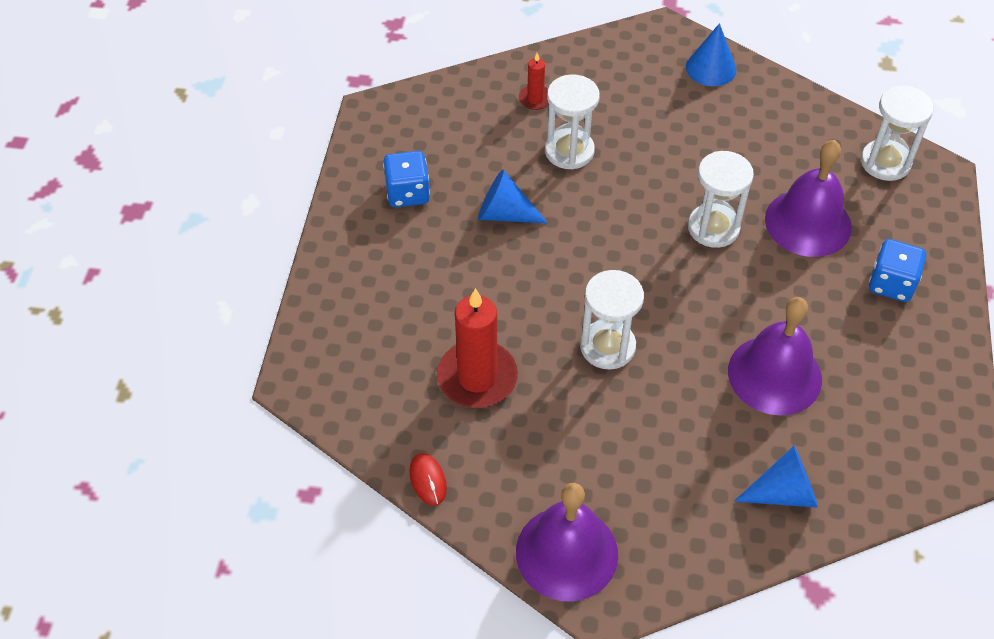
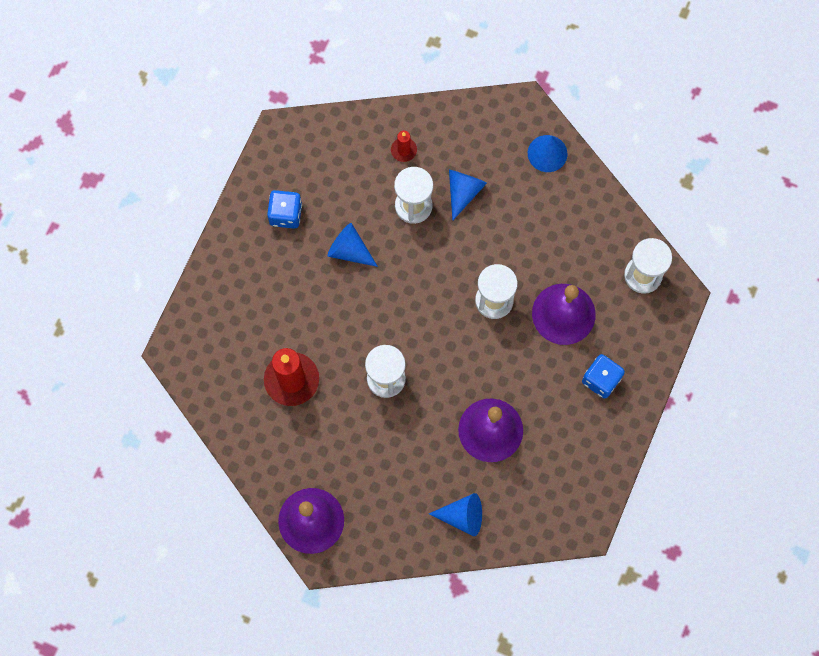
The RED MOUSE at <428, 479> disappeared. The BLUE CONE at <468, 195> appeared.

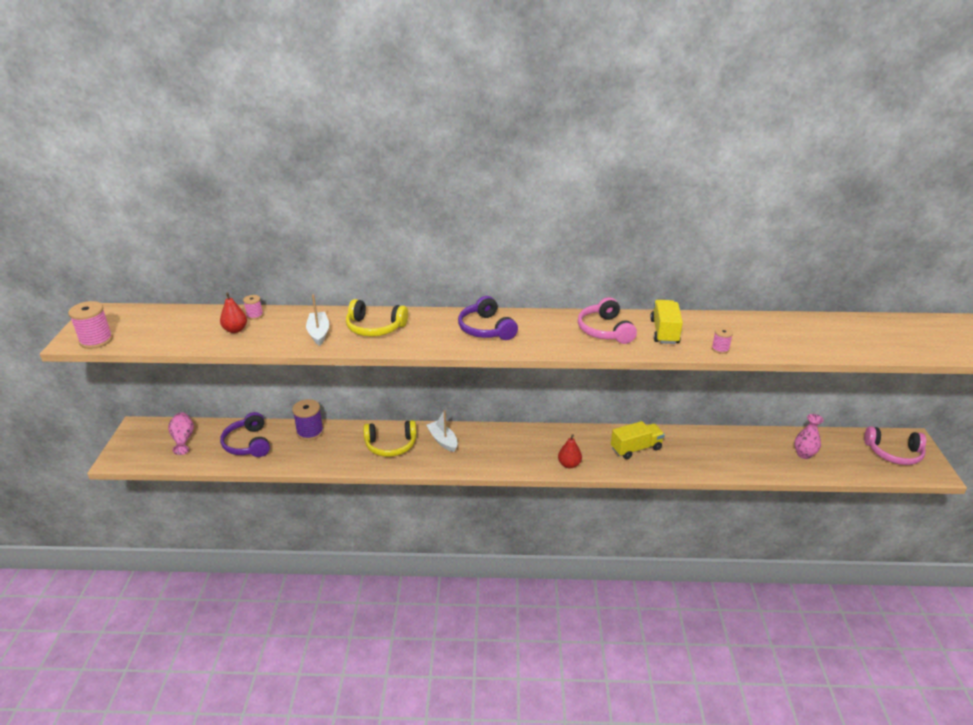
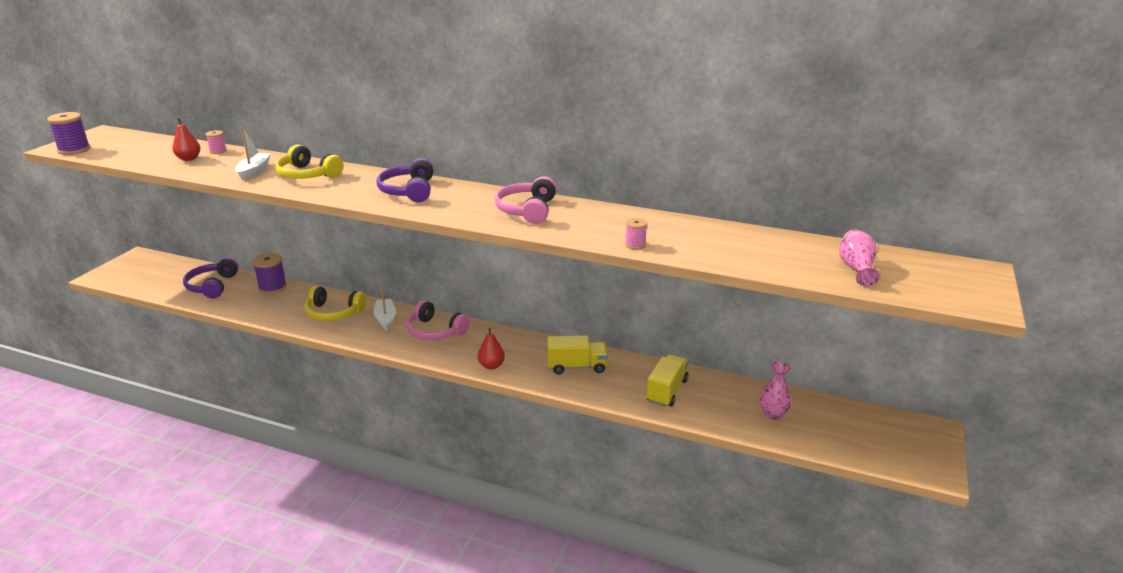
The PINK SPOOL at <90, 325> became the PURPLE SPOOL at <68, 133>. The PINK VASE moved from <181, 433> to <859, 257>. The YELLOW TRUCK moved from <666, 322> to <667, 381>. The PINK HEADPHONES moved from <895, 445> to <438, 320>.

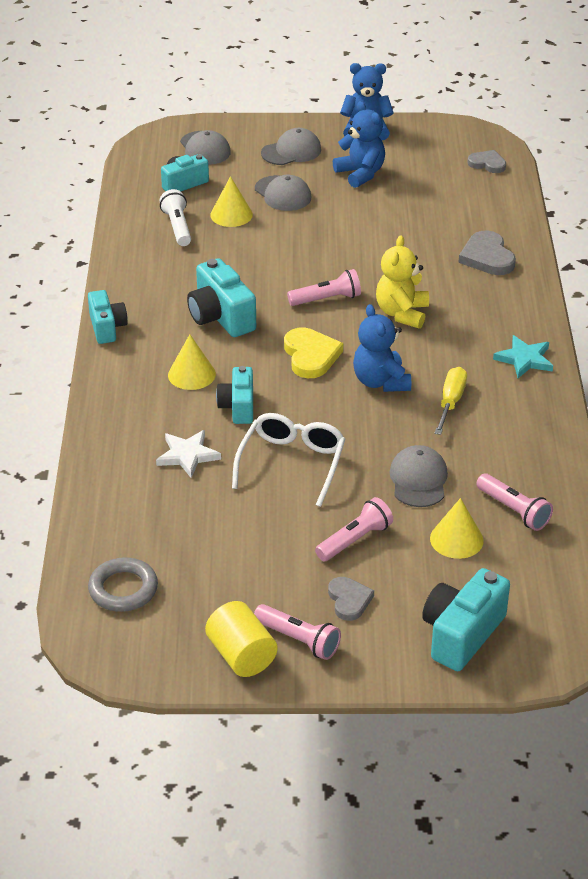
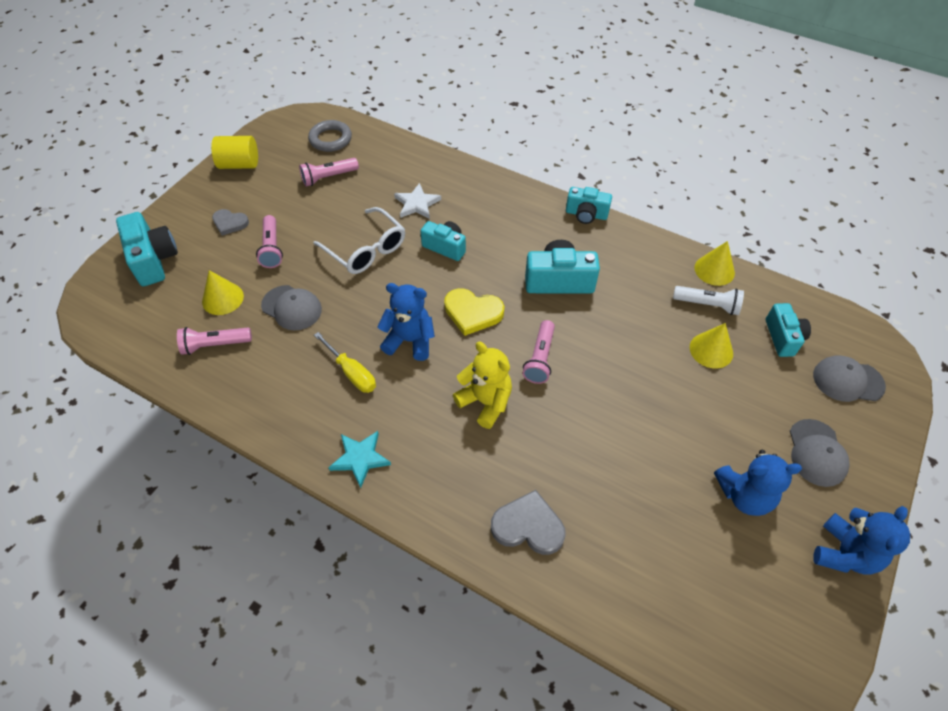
The YELLOW CONE moved from <192, 362> to <714, 263>. The PINK FLASHLIGHT moved from <297, 632> to <329, 172>. The GREY CAP at <283, 193> disappeared. The GREY HEART at <486, 161> disappeared.

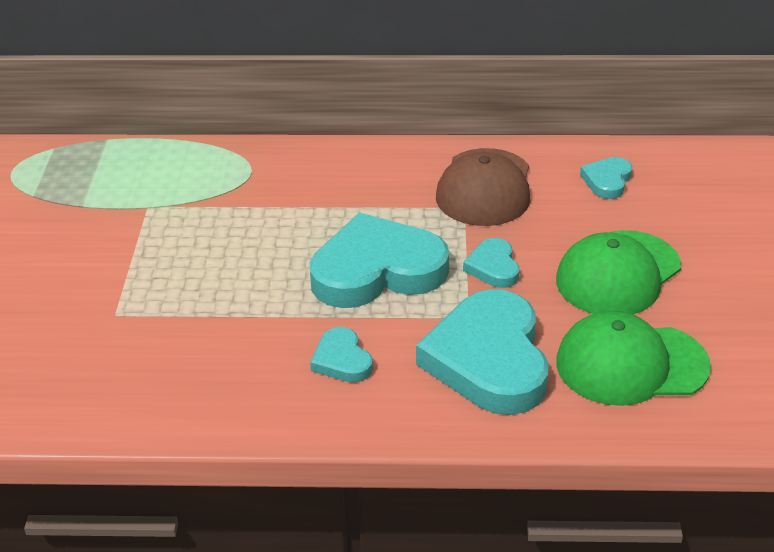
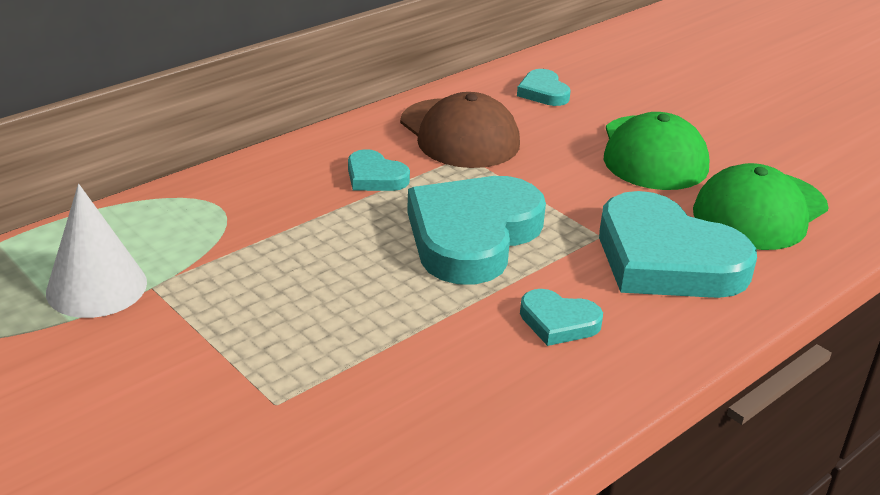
The TURQUOISE HEART moved from <491, 263> to <379, 170>. The WHITE CONE at <96, 251> appeared.

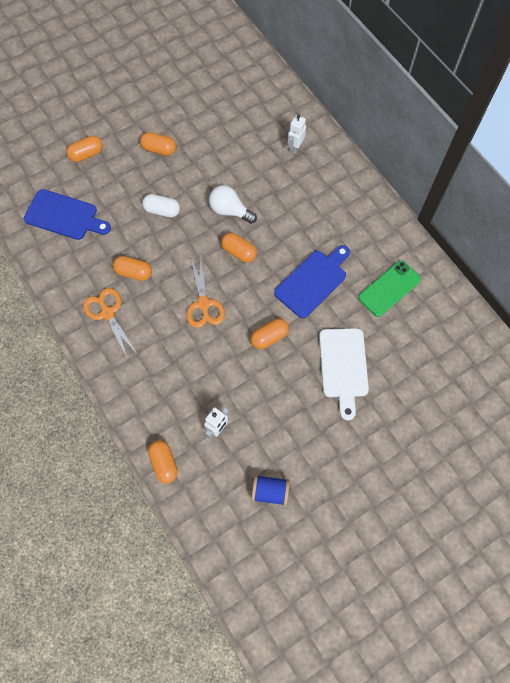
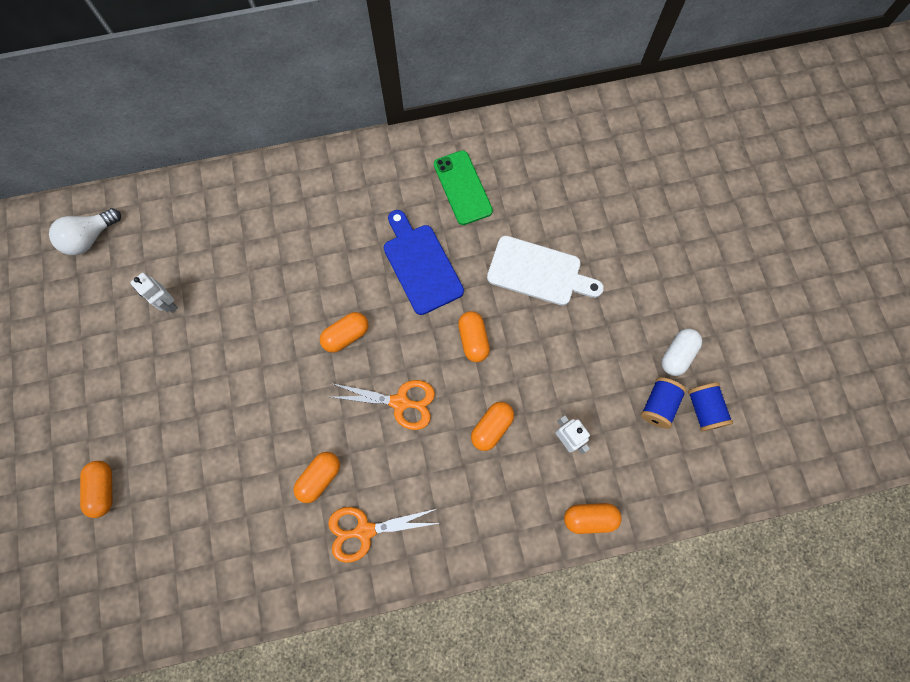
The BLUE CUTTING BOARD at <67, 214> disappeared. The ORANGE CAPSULE moved from <158, 144> to <492, 426>. The WHITE CAPSULE moved from <161, 206> to <682, 352>. The WHITE LIGHT BULB moved from <233, 204> to <85, 231>. The WHITE ROBOT moved from <297, 134> to <154, 293>. The BLUE SPOOL at <710, 406> appeared.

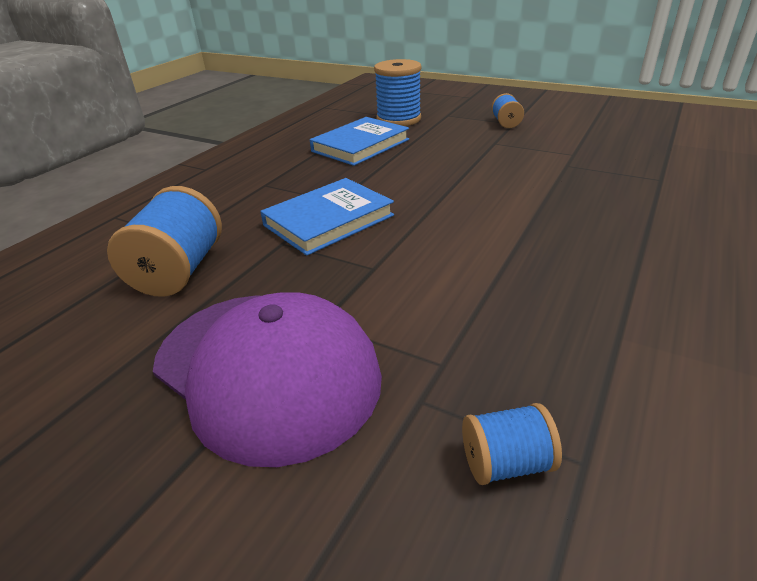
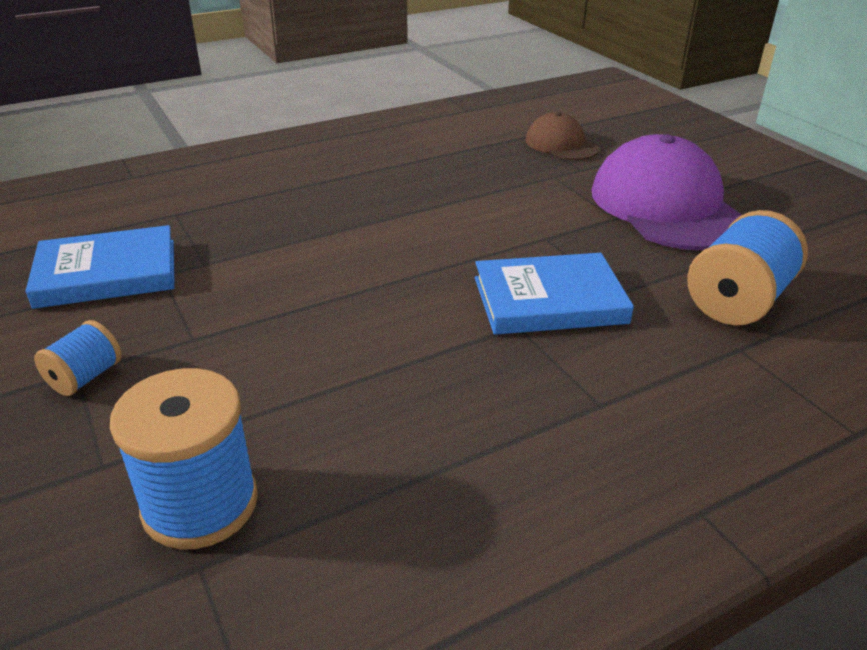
The BLUE BOOK moved from <359, 141> to <100, 267>. The BLUE SPOOL at <512, 444> was replaced by the BROWN CAP at <562, 136>.

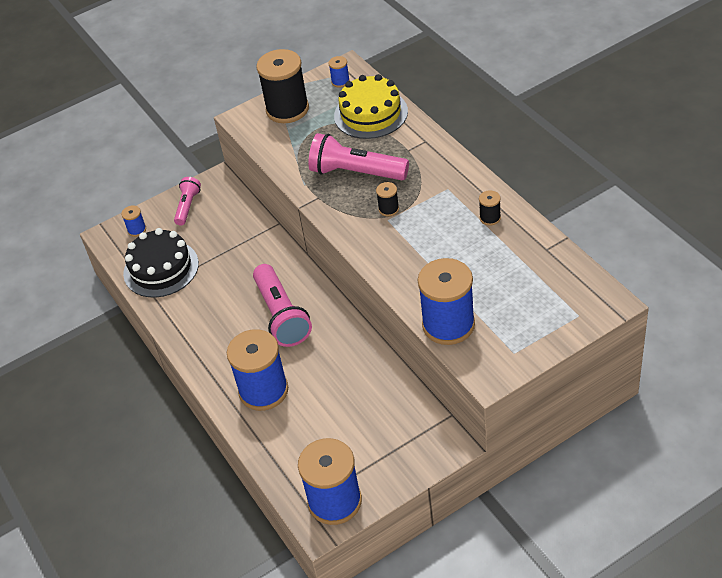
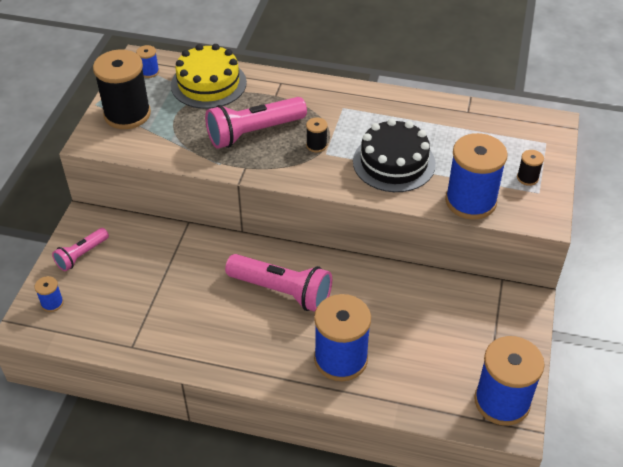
The BLACK CAKE moved from <161, 263> to <394, 155>. The PINK FLASHLIGHT at <187, 201> turned 105 degrees counterclockwise. The BLACK SPOOL moved from <490, 208> to <530, 168>.

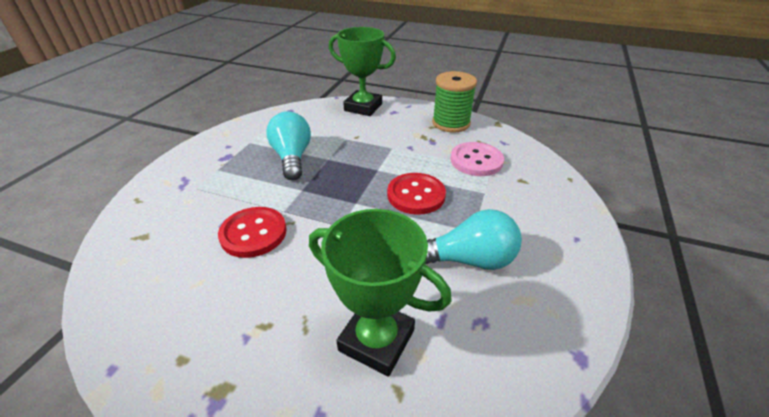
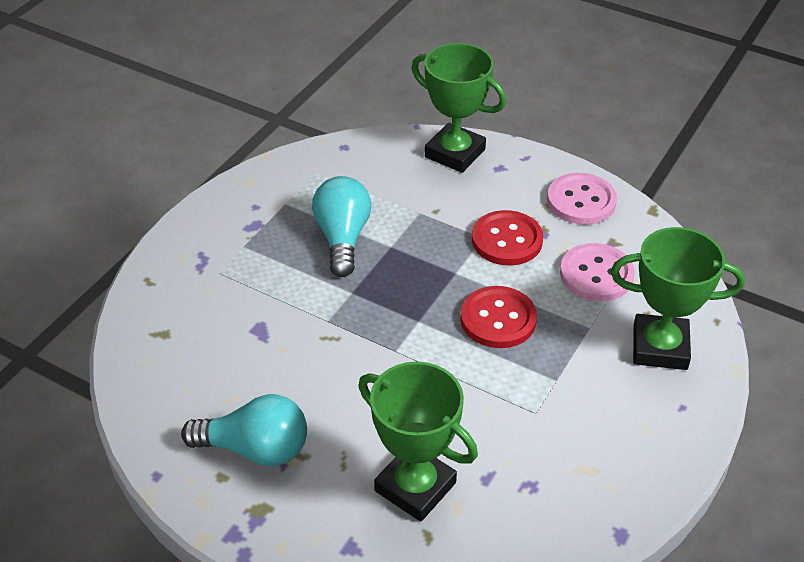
The RED BUTTON moved from <252, 232> to <507, 238>. The TURQUOISE LIGHT BULB moved from <474, 239> to <244, 430>. The GREEN SPOOL at <454, 101> was replaced by the PINK BUTTON at <582, 199>. The GREEN TROPHY at <678, 298> appeared.

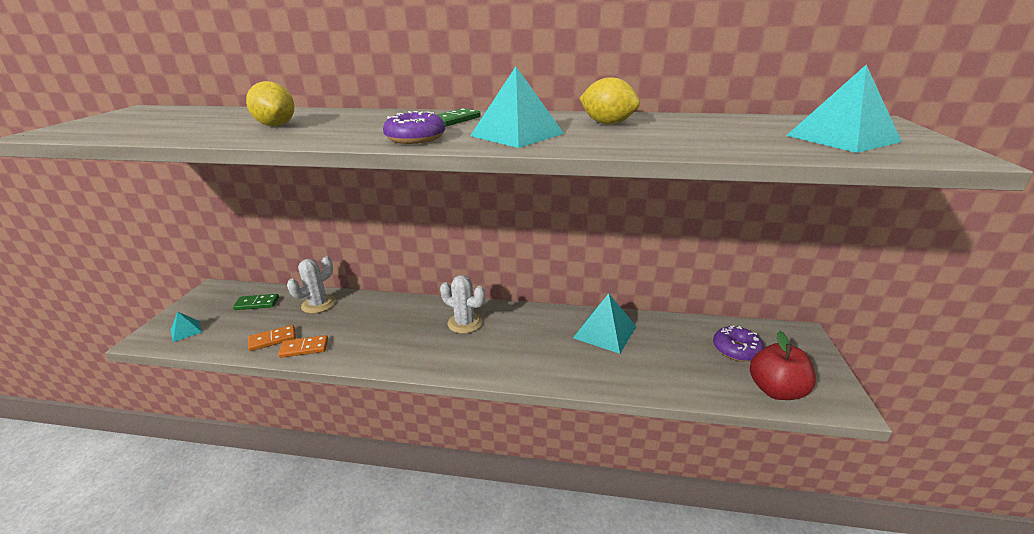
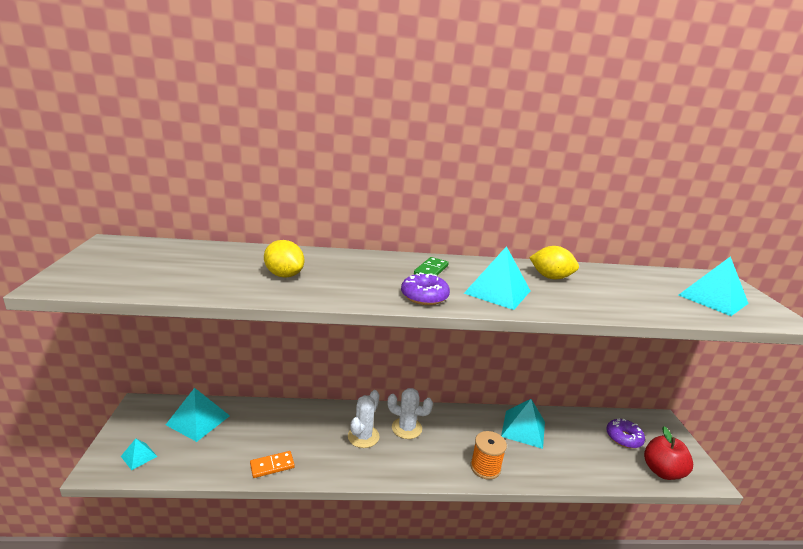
The GREEN DOMINO at <256, 302> was replaced by the TURQUOISE PYRAMID at <198, 415>. The ORANGE DOMINO at <272, 338> disappeared. The WHITE CACTUS moved from <311, 284> to <364, 419>. The ORANGE SPOOL at <489, 455> appeared.

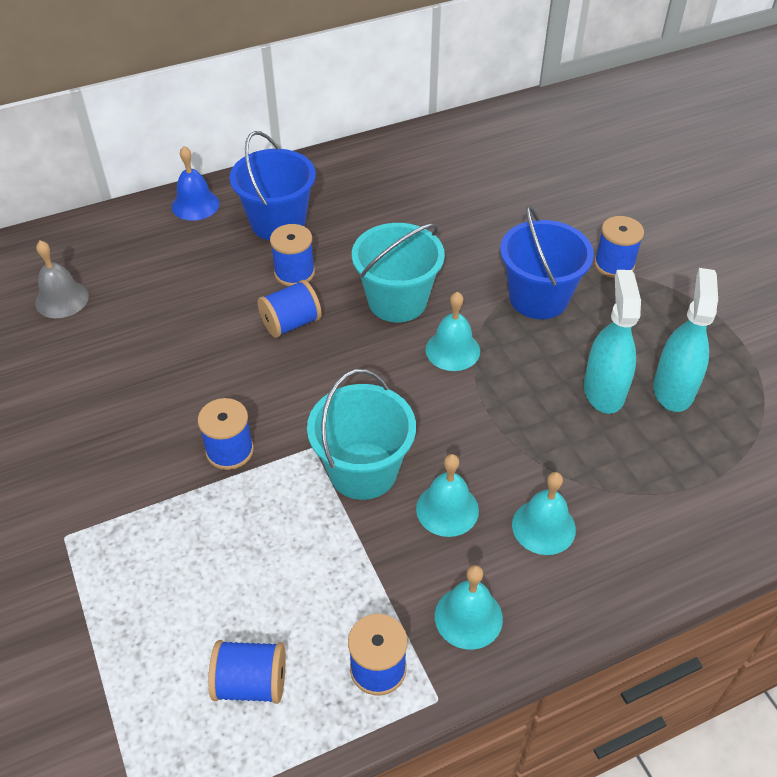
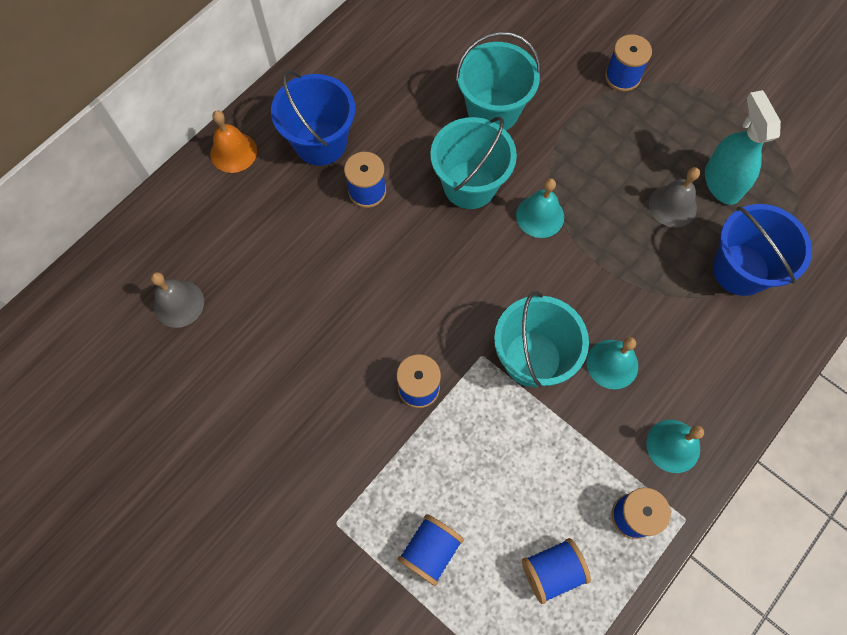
The BLUE BELL at <196, 183> became the ORANGE BELL at <233, 141>. The BLUE SPOOL moved from <290, 309> to <430, 550>. The BLUE BUCKET moved from <547, 262> to <762, 250>. The TURQUOISE BELL at <544, 513> disappeared. The TURQUOISE SPRAY BOTTLE at <612, 342> was replaced by the GREY BELL at <674, 197>. The TURQUOISE BUCKET at <498, 81> appeared.

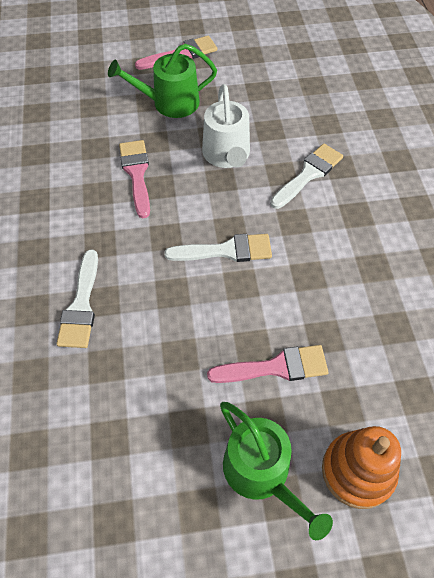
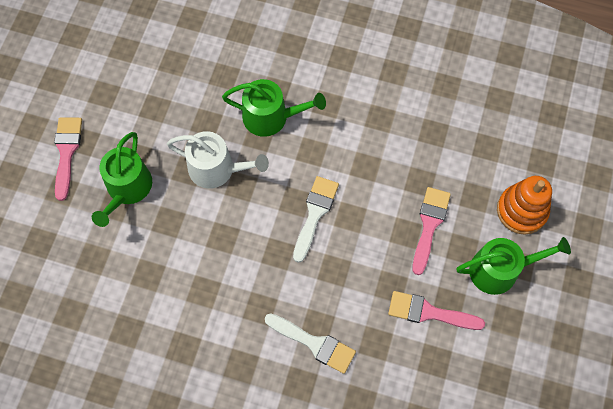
The PINK BRUSH moved from <134, 179> to <436, 310>. The WHITE BRUSH at <306, 176> was replaced by the GREEN WATERING CAN at <274, 108>.

